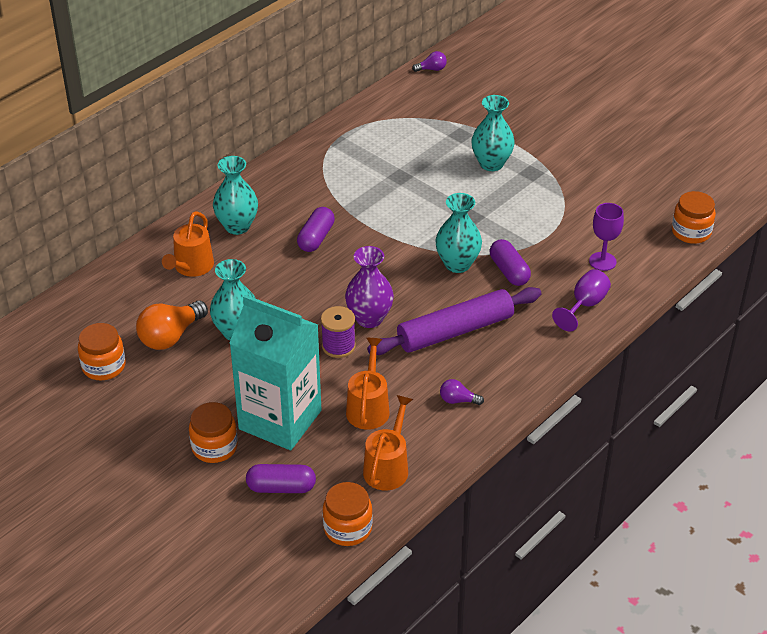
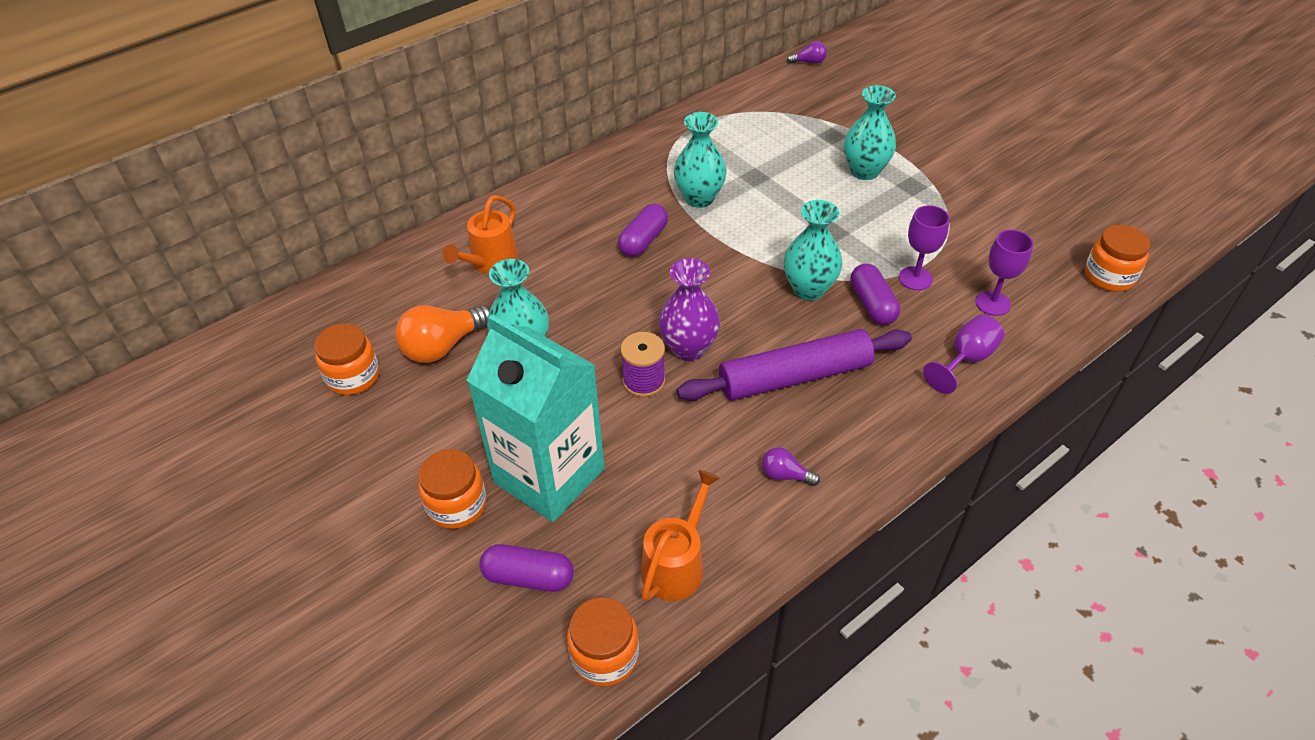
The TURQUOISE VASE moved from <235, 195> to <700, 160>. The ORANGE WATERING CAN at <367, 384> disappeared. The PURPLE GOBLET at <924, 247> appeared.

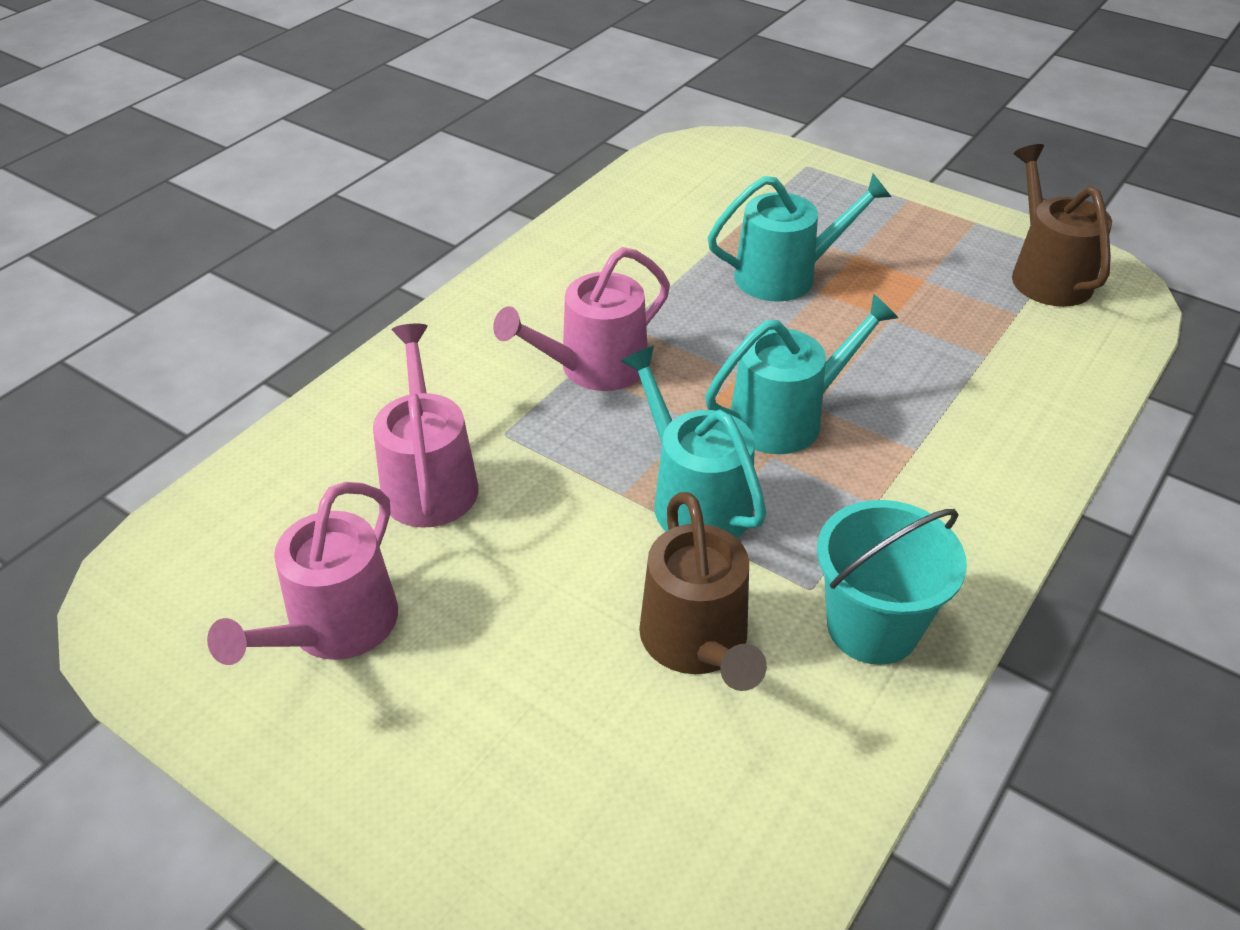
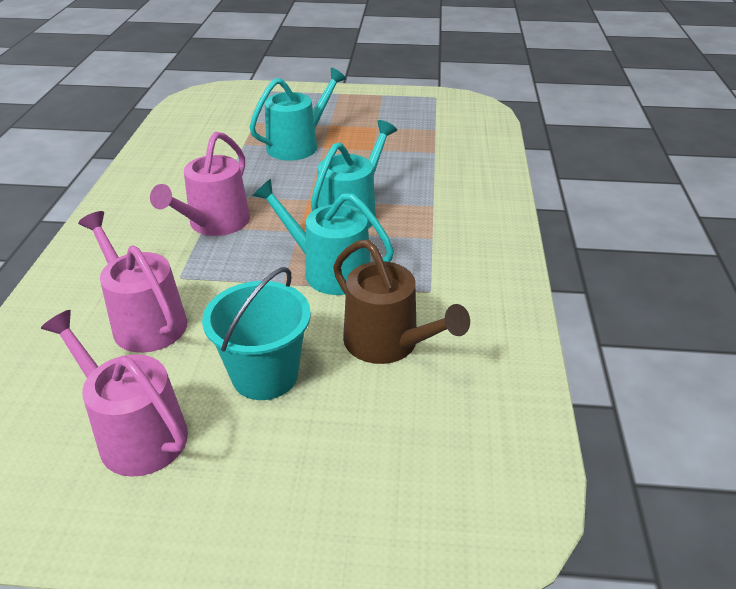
The PINK WATERING CAN at <302, 573> turned 135 degrees clockwise. The TURQUOISE BUCKET moved from <892, 582> to <256, 333>. The BROWN WATERING CAN at <1062, 225> disappeared.

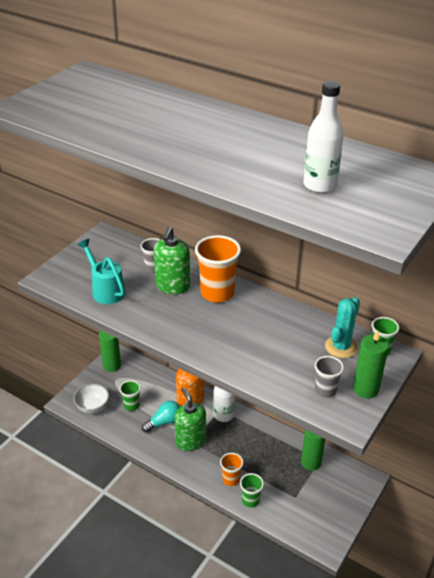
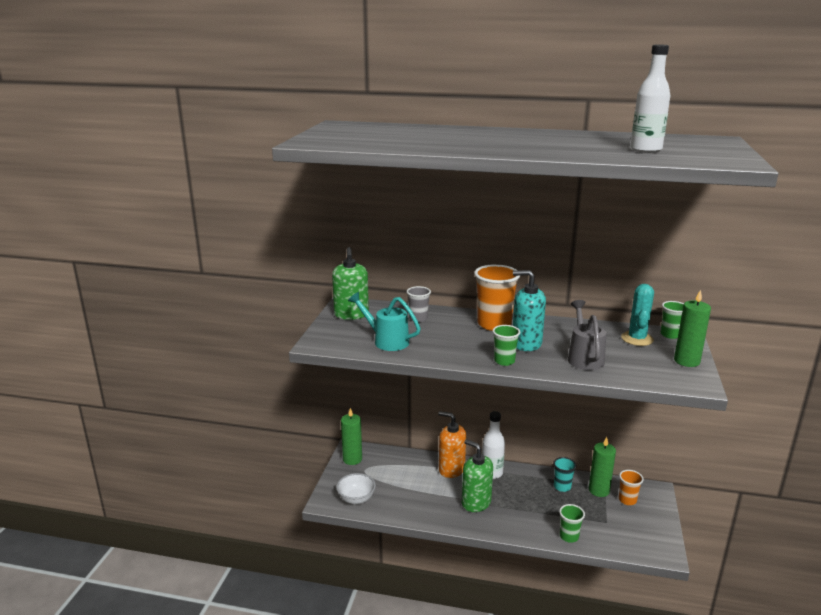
The GREEN CUP moved from <130, 395> to <506, 345>. The TURQUOISE LIGHT BULB at <161, 417> disappeared. The GREEN SOAP DISPENSER moved from <172, 260> to <350, 283>. The ORANGE CUP moved from <231, 469> to <631, 487>. The GREY CUP at <329, 377> disappeared. The TURQUOISE SOAP DISPENSER at <529, 310> appeared. The TURQUOISE CUP at <565, 474> appeared. The GREY WATERING CAN at <587, 335> appeared.

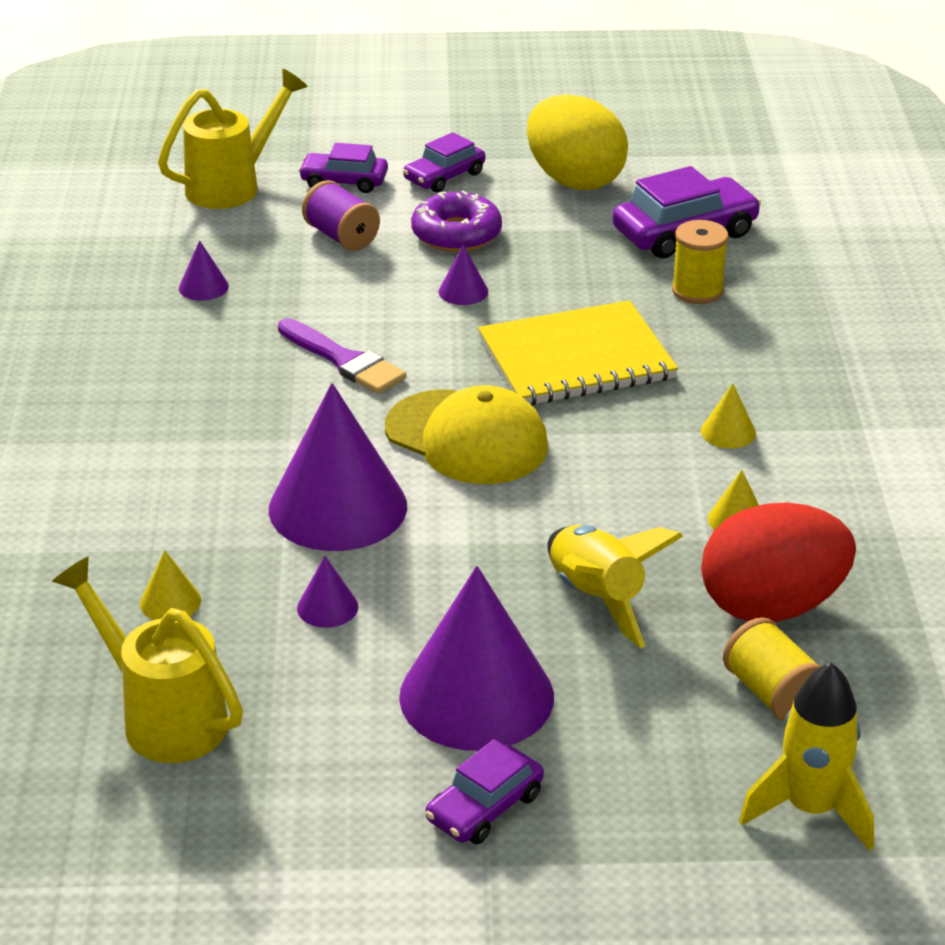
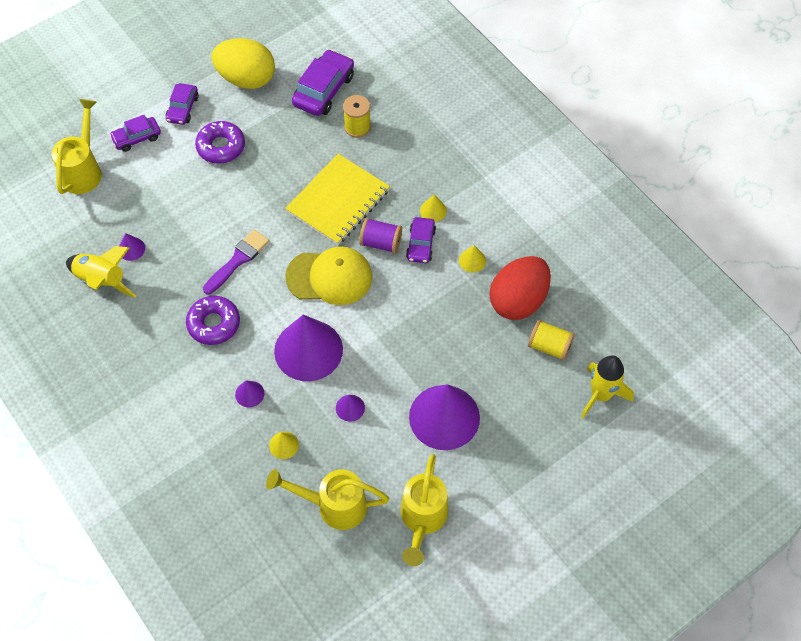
The PURPLE BRUSH at <342, 356> turned 60 degrees counterclockwise. The PURPLE SPOOL moved from <341, 215> to <380, 235>. The PURPLE CAR moved from <484, 791> to <421, 240>. The PURPLE CONE moved from <463, 275> to <249, 394>. The YELLOW ROCKET moved from <615, 586> to <101, 272>. The PURPLE DONUT at <213, 320> appeared. The YELLOW WATERING CAN at <424, 510> appeared.

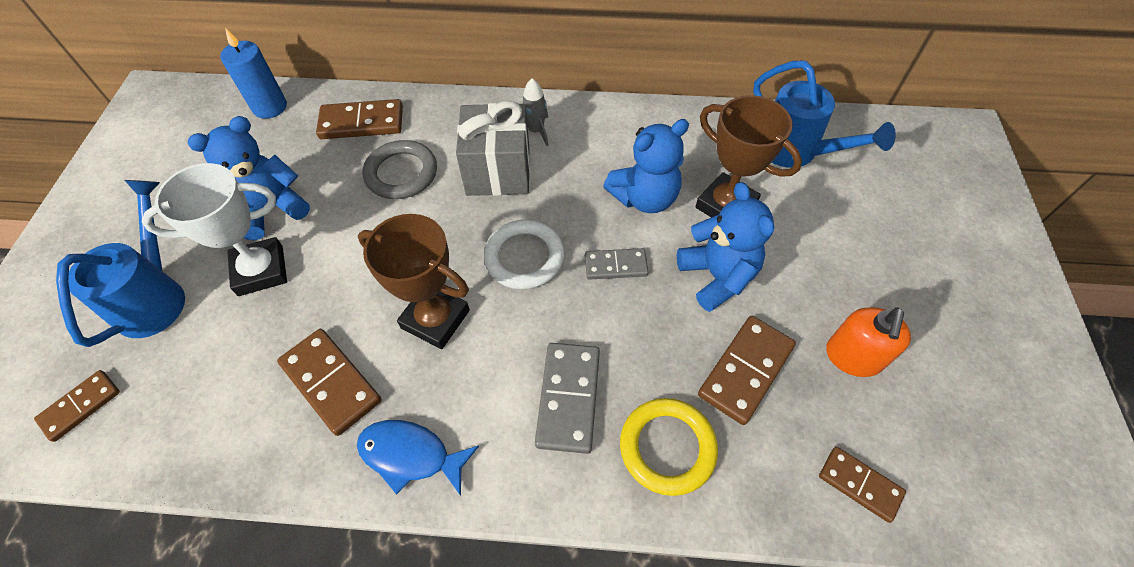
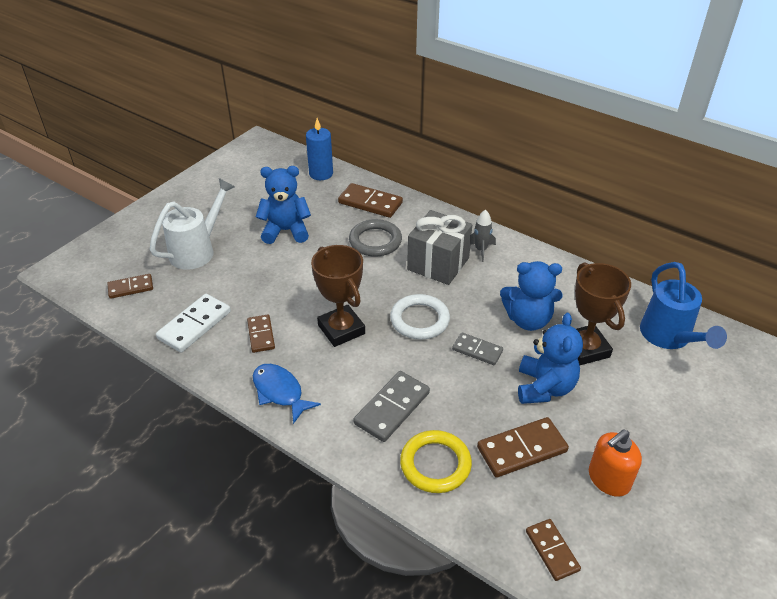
The BLUE WATERING CAN at <120, 263> became the WHITE WATERING CAN at <192, 224>. The WHITE TROPHY at <214, 229> disappeared. The BROWN DOMINO at <329, 382> changed to 0.64 times the size. The WHITE DOMINO at <193, 323> appeared.

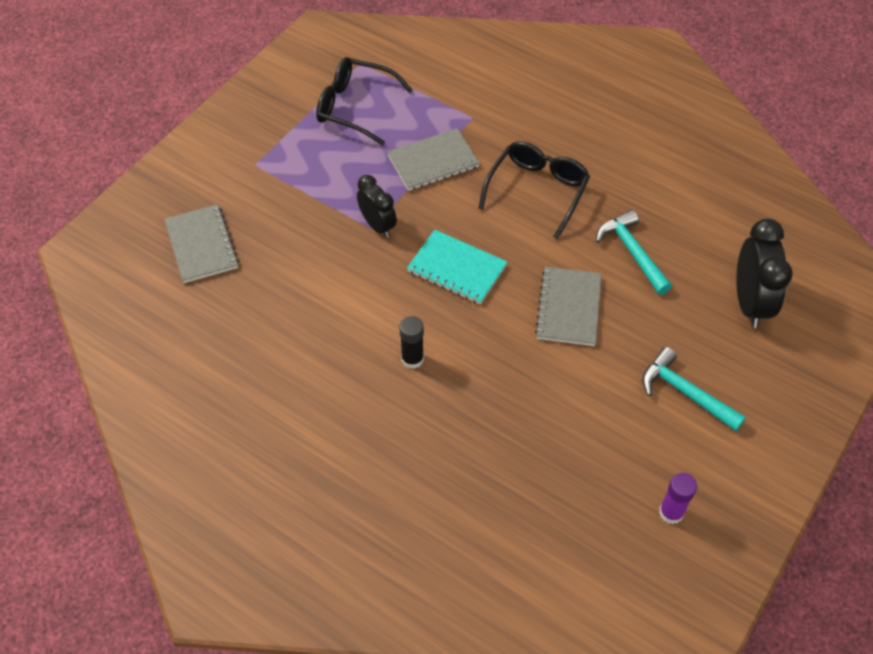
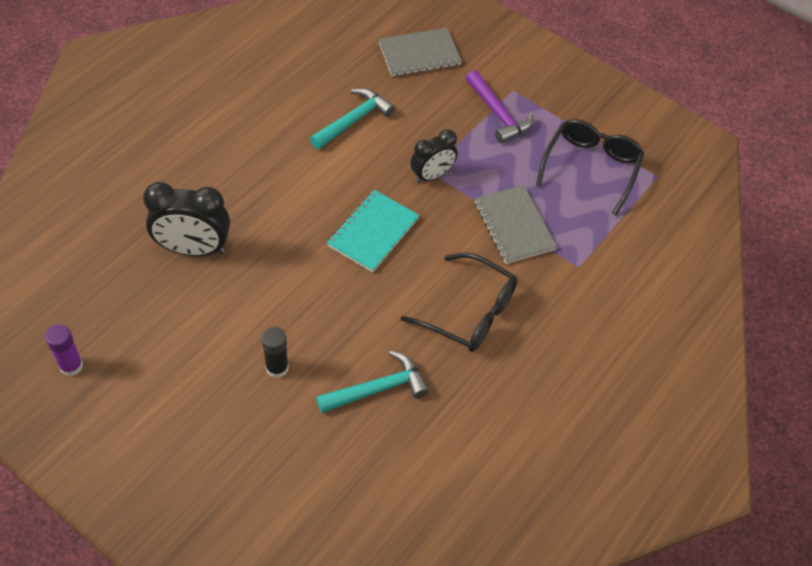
The BLACK GLUE STICK moved from <411, 342> to <275, 352>. The GREY NOTEBOOK at <568, 306> disappeared. The TURQUOISE HAMMER moved from <694, 389> to <352, 118>. The BLACK CLOCK moved from <764, 273> to <186, 219>. The PURPLE HAMMER at <500, 106> appeared.

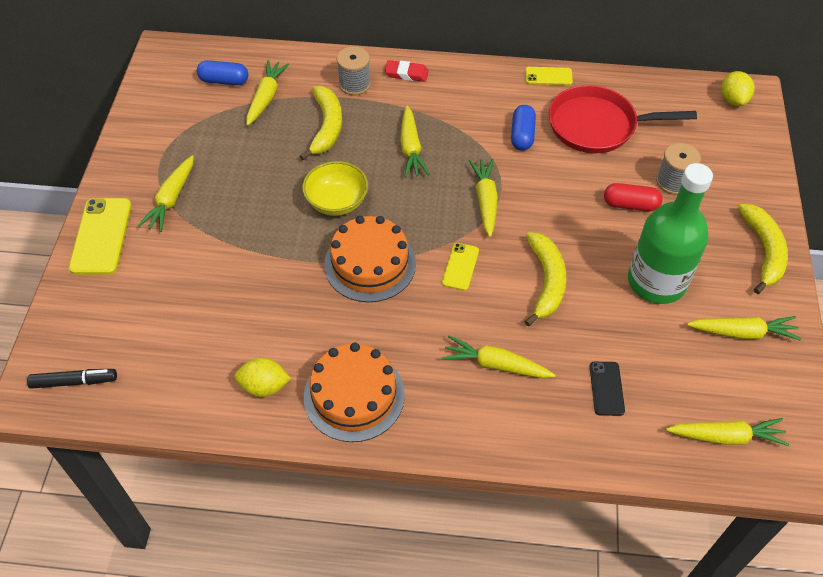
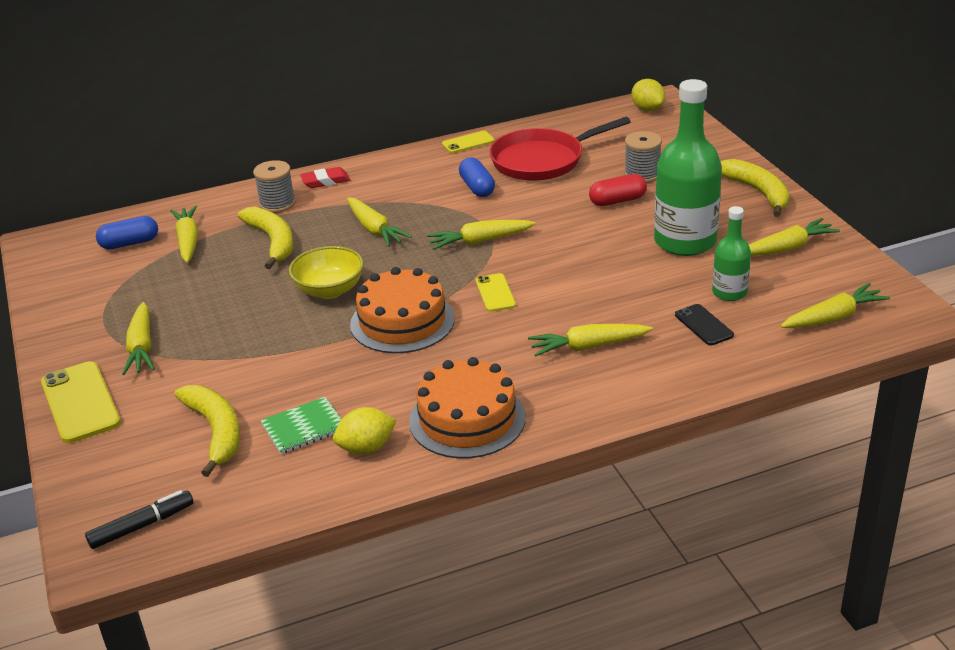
The YELLOW CARROT at <483, 198> turned 75 degrees counterclockwise. The YELLOW BANANA moved from <545, 279> to <207, 431>. The GREEN NOTEBOOK at <301, 425> appeared. The GREEN BOTTLE at <731, 253> appeared.

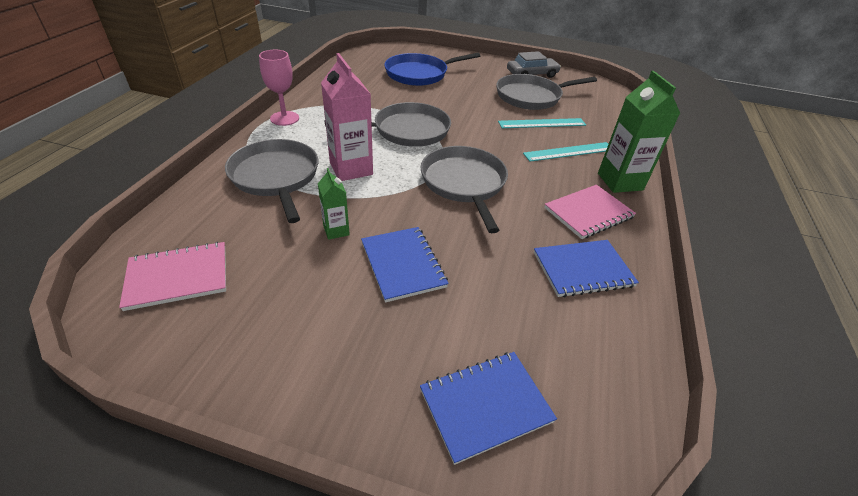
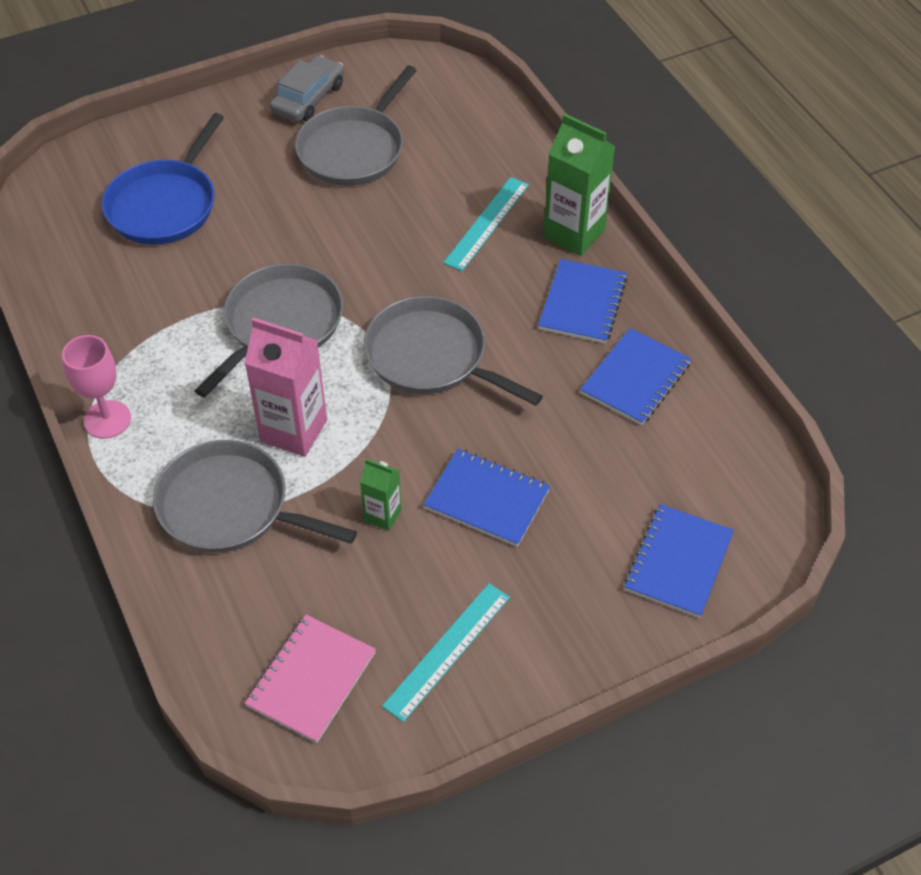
The TURQUOISE RULER moved from <542, 123> to <446, 652>. The PINK NOTEBOOK at <590, 212> became the BLUE NOTEBOOK at <582, 301>.

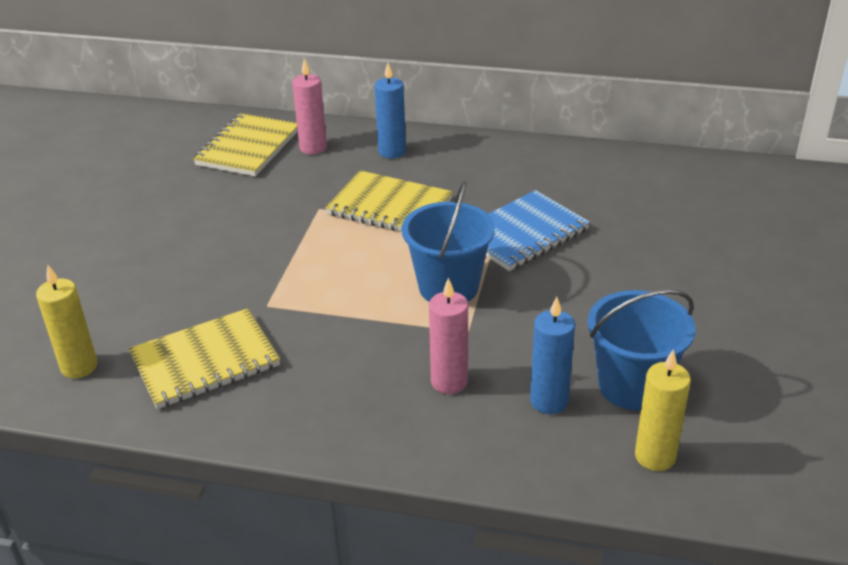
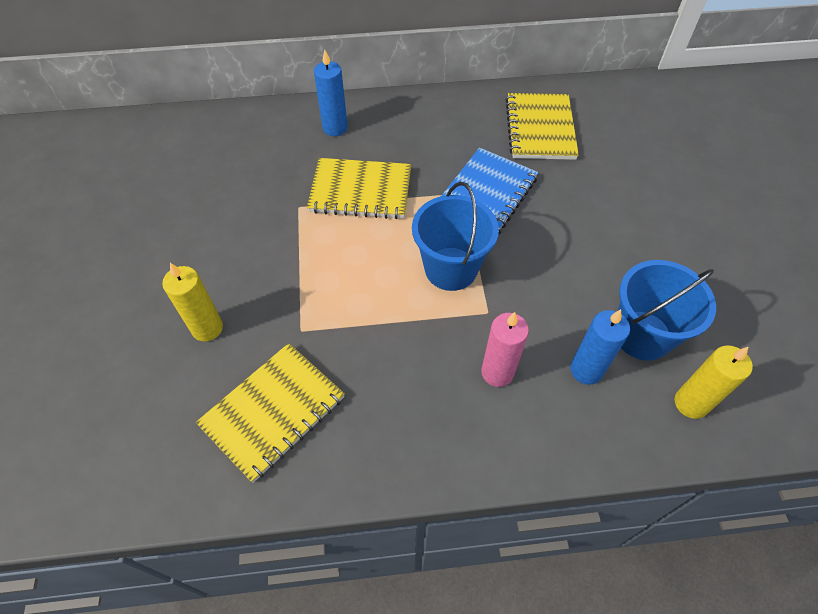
The YELLOW CANDLE moved from <66, 321> to <192, 302>. The YELLOW NOTEBOOK moved from <245, 144> to <542, 126>. The PINK CANDLE at <309, 107> disappeared.

